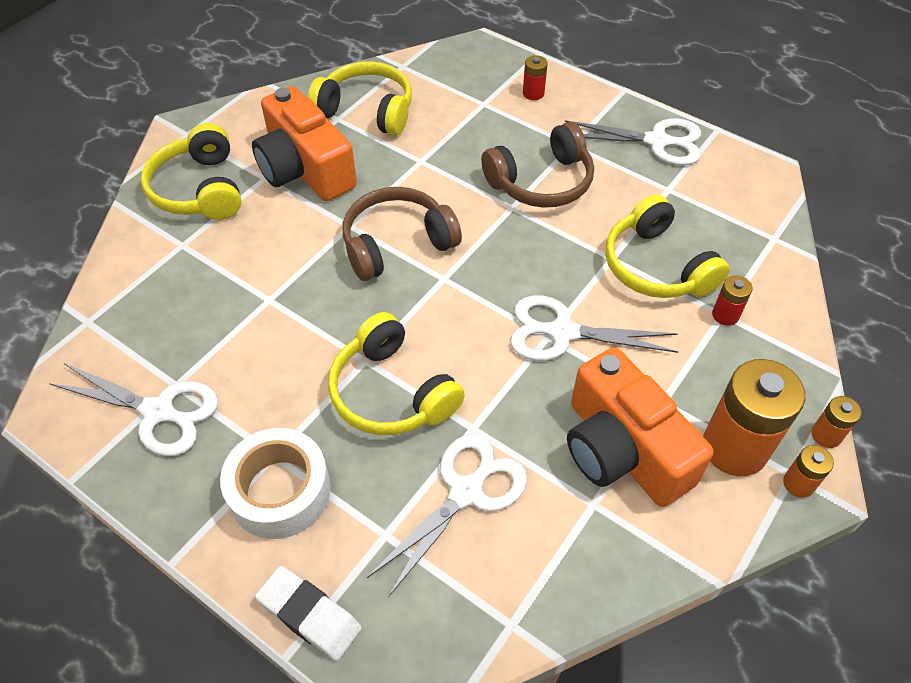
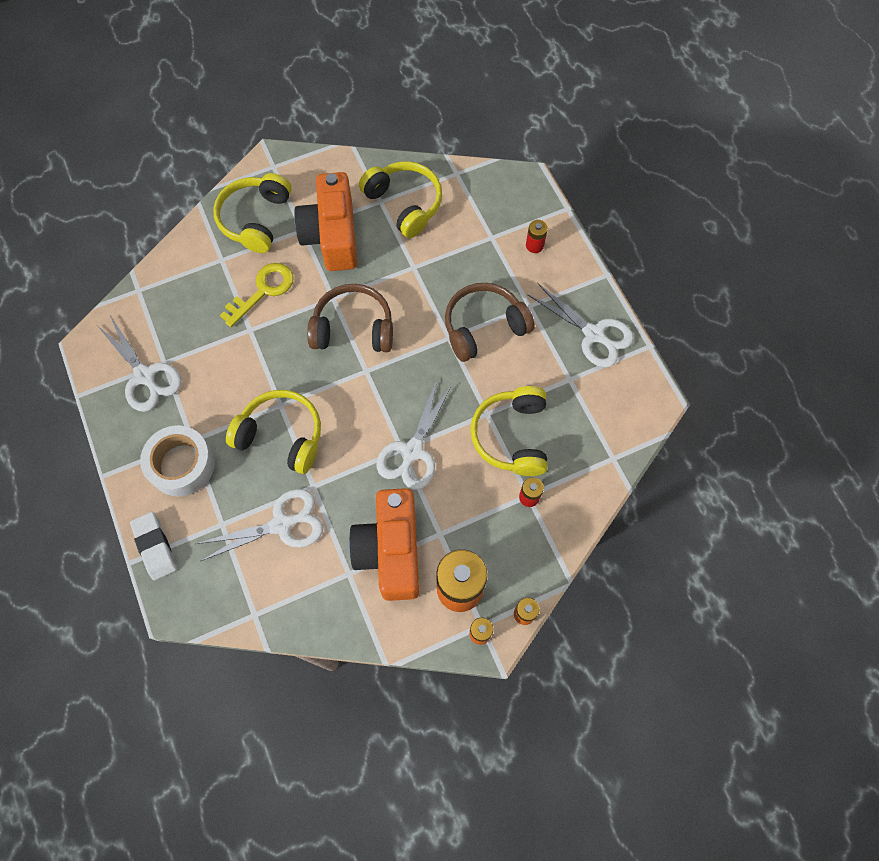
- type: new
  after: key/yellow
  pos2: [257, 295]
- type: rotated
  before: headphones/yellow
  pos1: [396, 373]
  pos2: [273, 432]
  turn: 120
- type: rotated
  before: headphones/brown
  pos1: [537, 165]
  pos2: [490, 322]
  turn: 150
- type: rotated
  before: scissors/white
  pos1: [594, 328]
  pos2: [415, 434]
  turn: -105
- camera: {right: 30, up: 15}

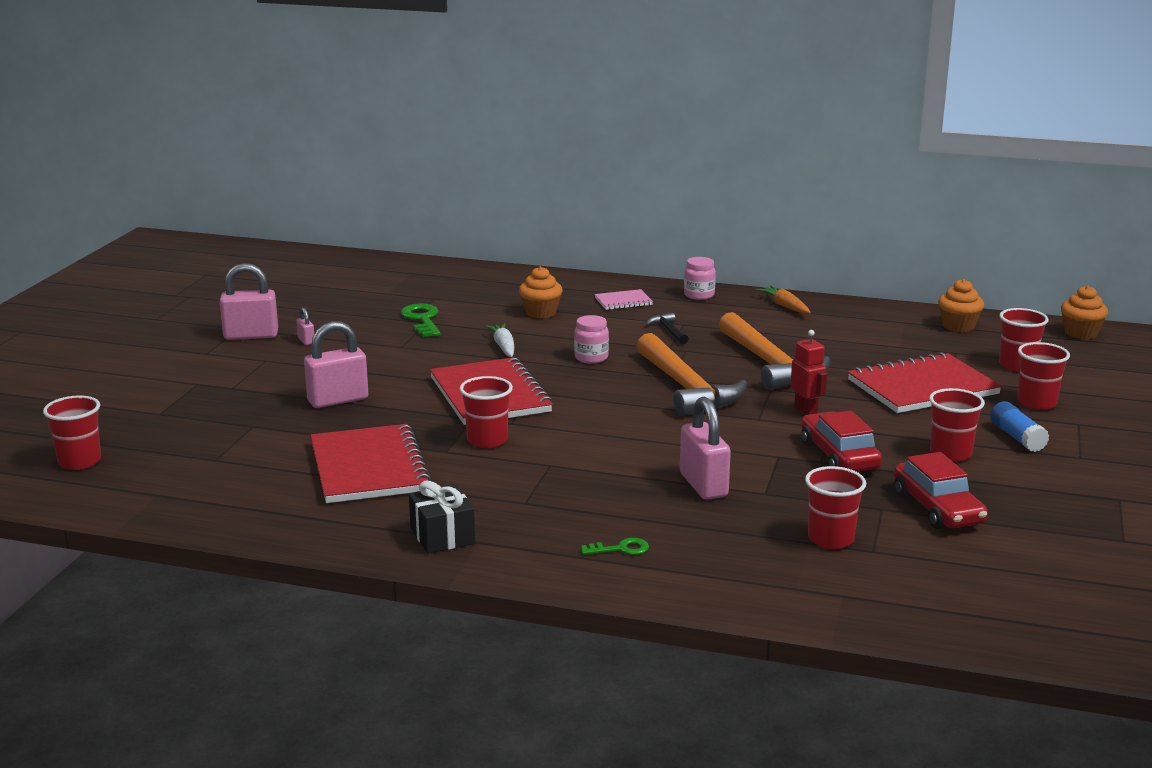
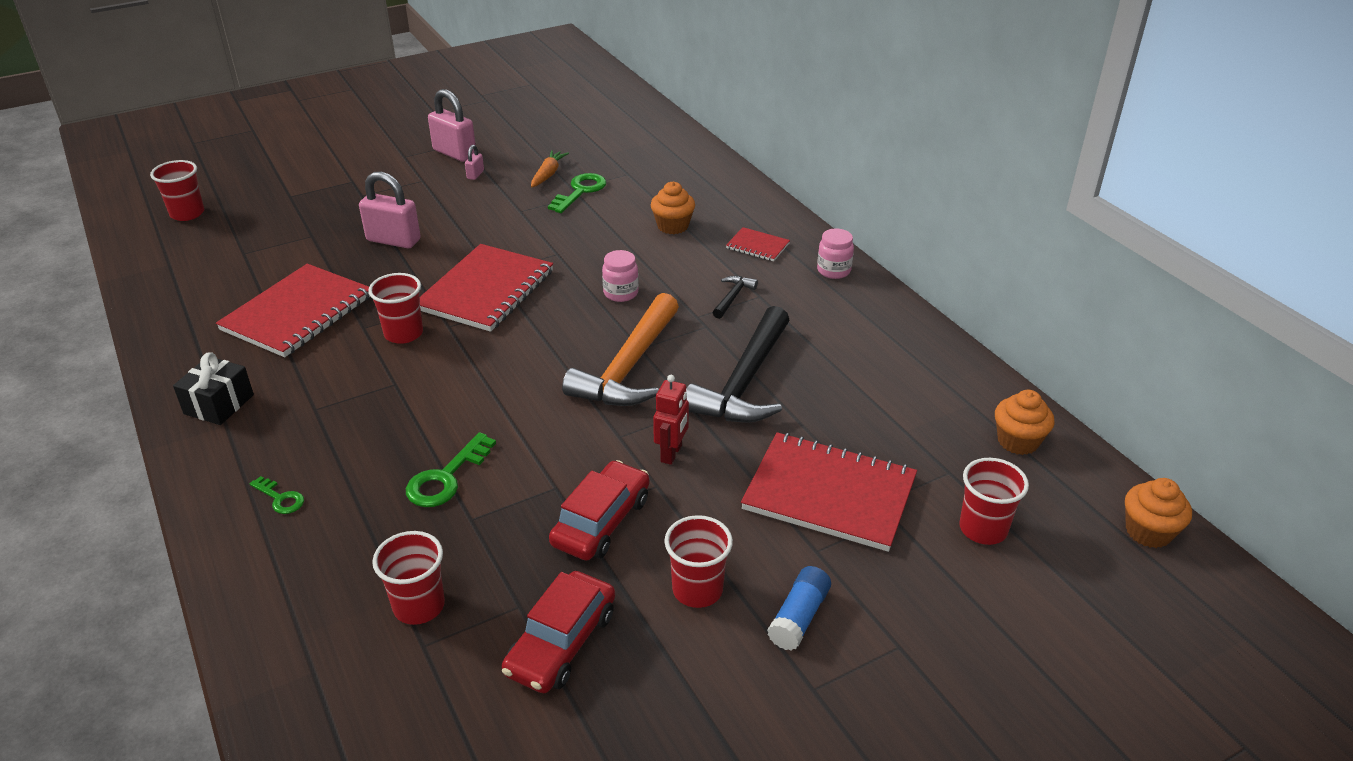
- type: gone
  before: carrot/white
  pos1: [499, 340]
- type: gone
  before: cup/red
  pos1: [1043, 376]
- type: shifted
  before: carrot/orange
  pos1: [783, 300]
  pos2: [550, 168]
- type: swapped
  before: padlock/pink
  after: key/green
  pos1: [705, 448]
  pos2: [451, 469]
- type: repainted
  before: notebook/pink
  after: notebook/red
  pos1: [624, 299]
  pos2: [758, 244]
- type: repainted
  before: hammer/orange
  after: hammer/black
  pos1: [774, 351]
  pos2: [737, 364]
- camera: {right: 45, up: 15}

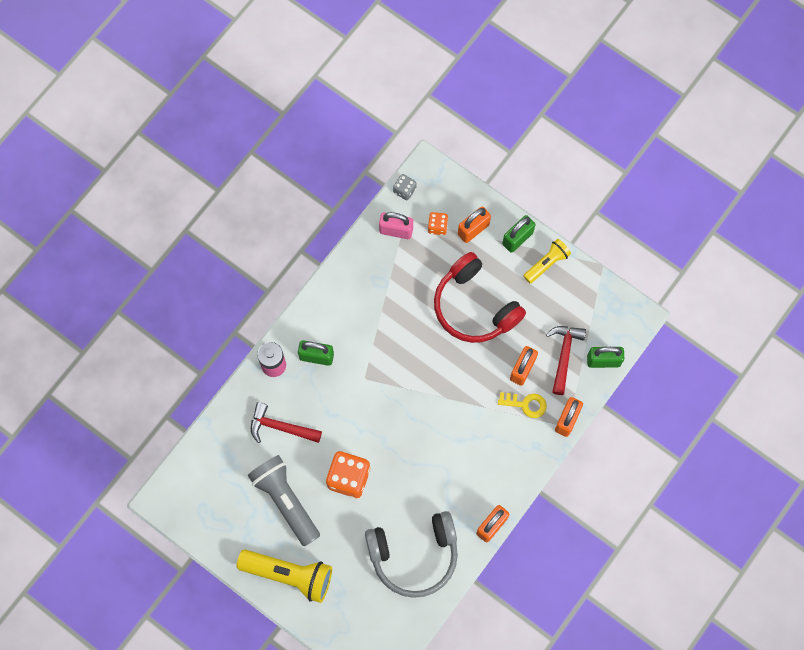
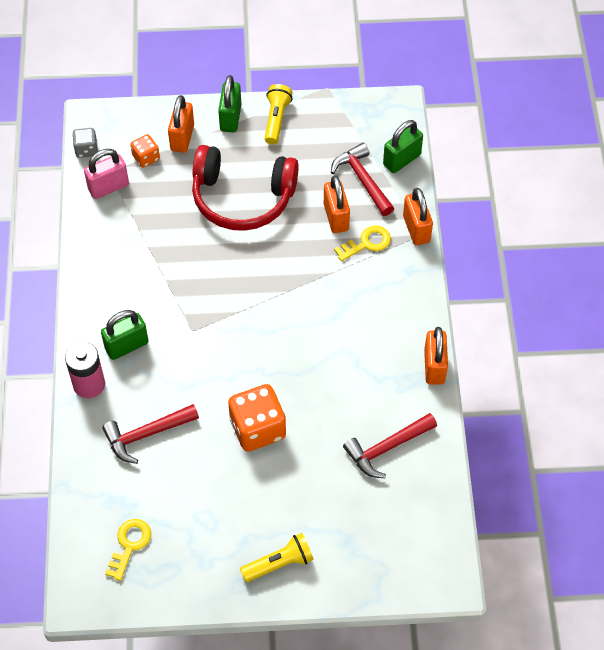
- type: gone
  before: flashlight/grey
  pos1: [284, 501]
- type: new
  after: key/yellow
  pos2: [128, 550]
- type: swapped
  before: headphones/grey
  after: hammer/red
  pos1: [411, 554]
  pos2: [390, 445]
- type: scaled
  before: flashlight/yellow
  pos1: [284, 576]
  pos2: [277, 557]
  scale: 0.59
- camera: {right: -40, up: -15}

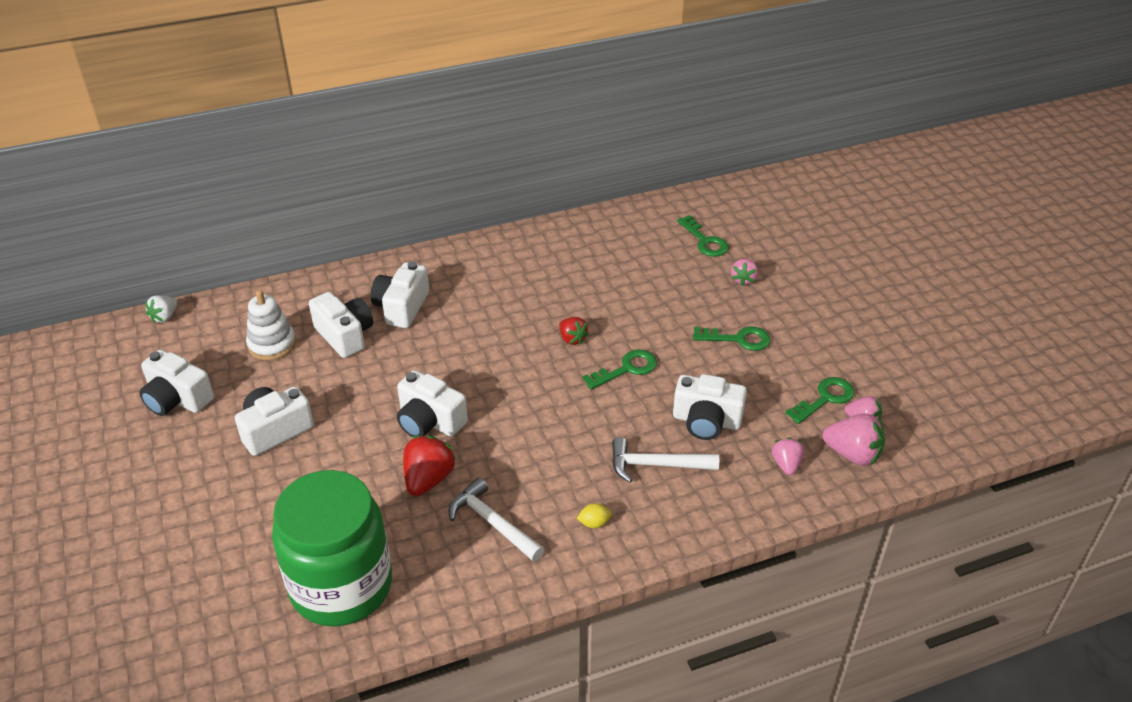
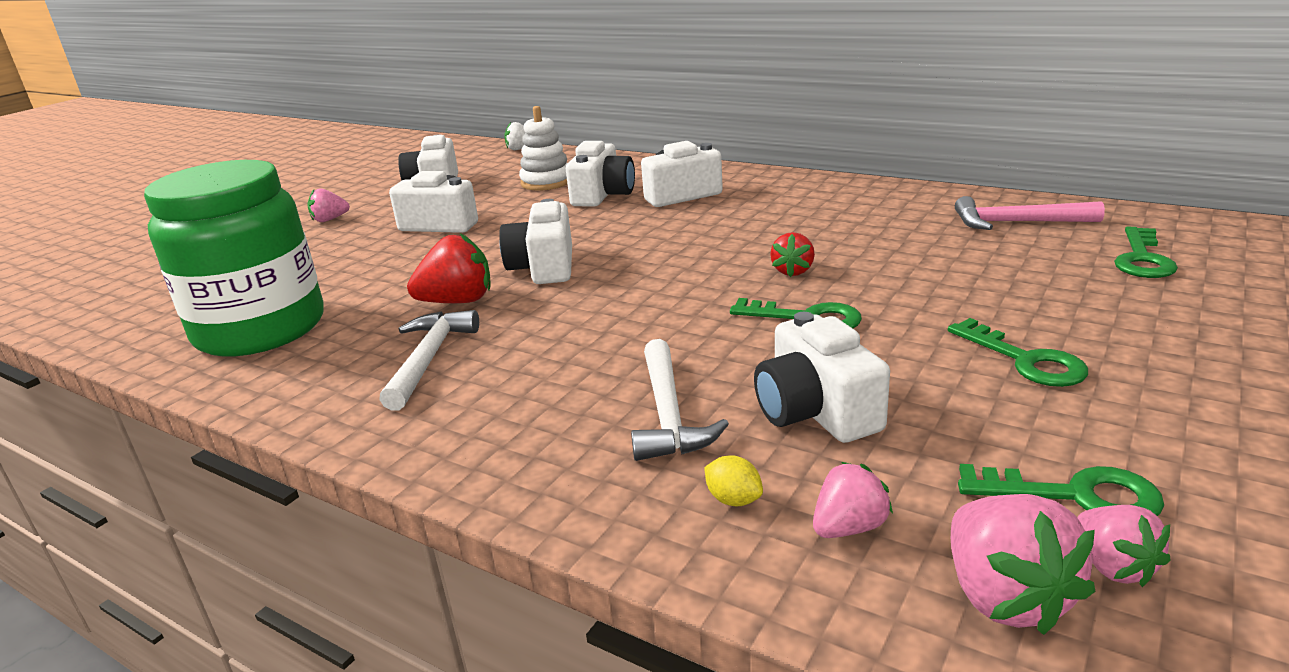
- type: new
  after: hammer/pink
  pos2: [1030, 213]
- type: shifted
  before: lemon/yellow
  pos1: [594, 515]
  pos2: [733, 480]
- type: shifted
  before: strawberry/pink
  pos1: [744, 272]
  pos2: [328, 205]
- type: rotated
  before: hammer/white
  pos1: [665, 459]
  pos2: [680, 400]
  turn: -150
- camera: {right: 55, up: -15}

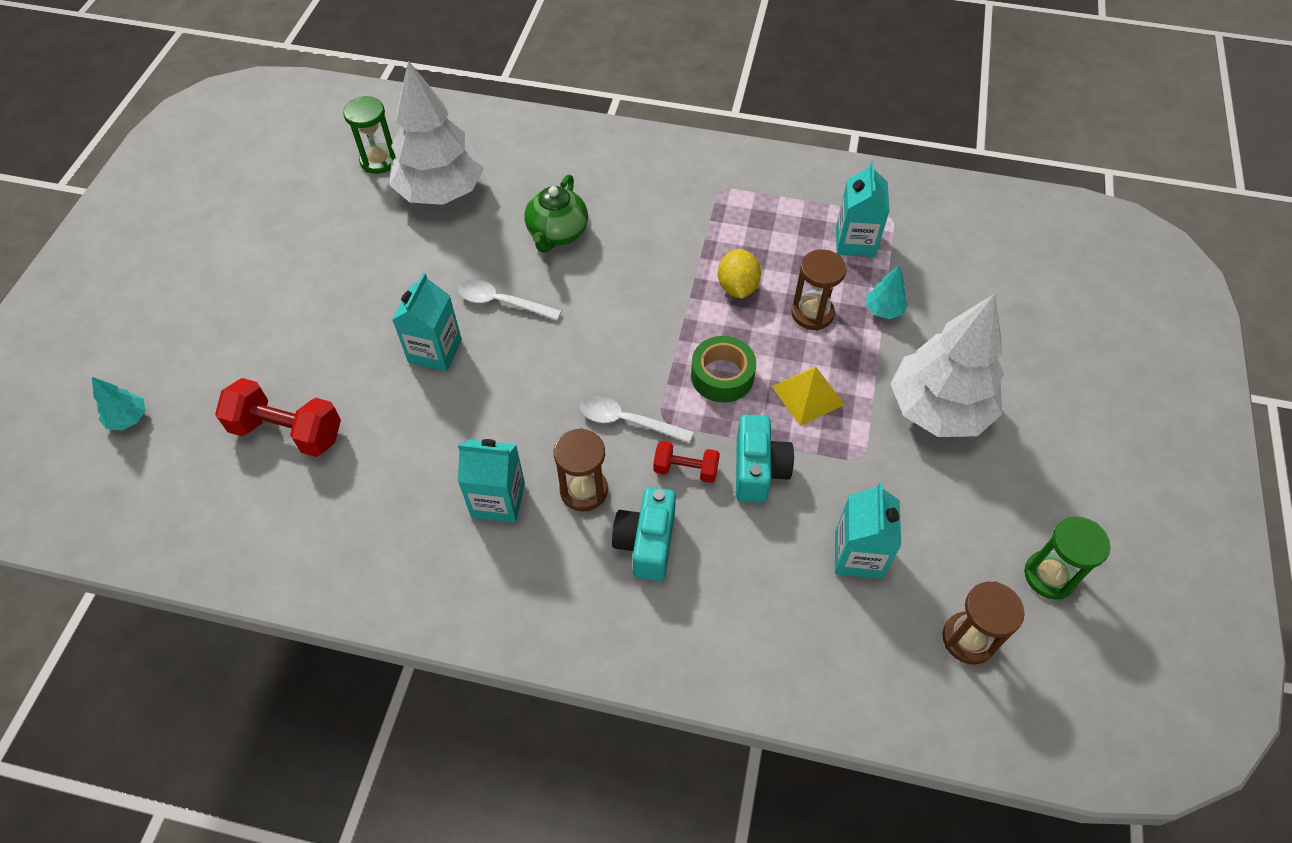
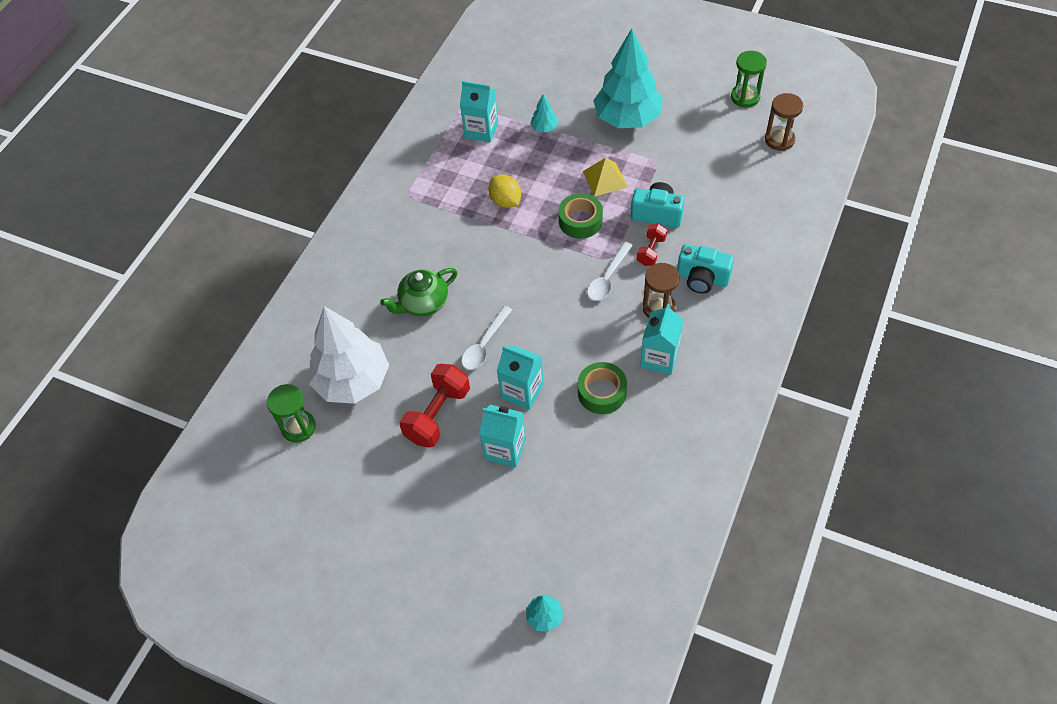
- type: gone
  before: hourglass/brown
  pos1: [819, 289]
- type: new
  after: tape/green
  pos2: [602, 388]
- type: shifted
  before: dumbbell/red
  pos1: [278, 417]
  pos2: [435, 406]
- type: shifted
  before: carton/turquoise
  pos1: [868, 530]
  pos2: [502, 436]
- type: repainted
  before: tree/white
  after: tree/turquoise
  pos1: [947, 365]
  pos2: [628, 78]
- type: rotated
  before: teapot/green
  pos1: [556, 214]
  pos2: [419, 292]
  turn: 120
- type: rotated
  before: lemon/yellow
  pos1: [739, 274]
  pos2: [504, 191]
  turn: 45
- camera: {right: -75, up: 0}

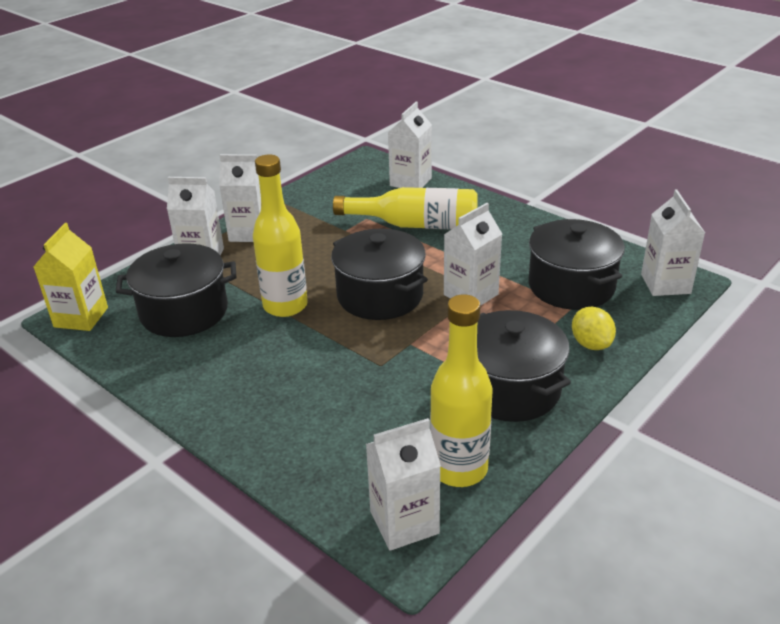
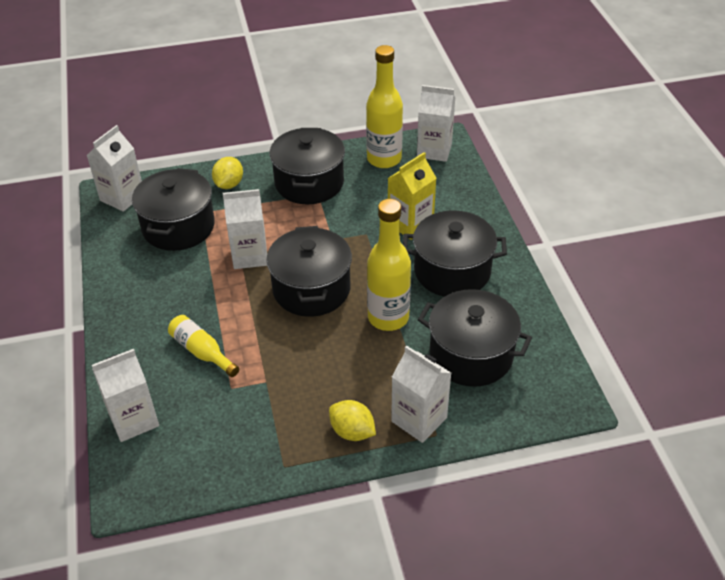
- type: new
  after: pot/black
  pos2: [455, 253]
- type: shifted
  before: carton/yellow
  pos1: [70, 277]
  pos2: [412, 196]
- type: swapped
  before: carton/white
  after: lemon/yellow
  pos1: [240, 198]
  pos2: [352, 420]
- type: scaled
  before: bottle/yellow
  pos1: [405, 208]
  pos2: [203, 346]
  scale: 0.58
- camera: {right: -145, up: 10}

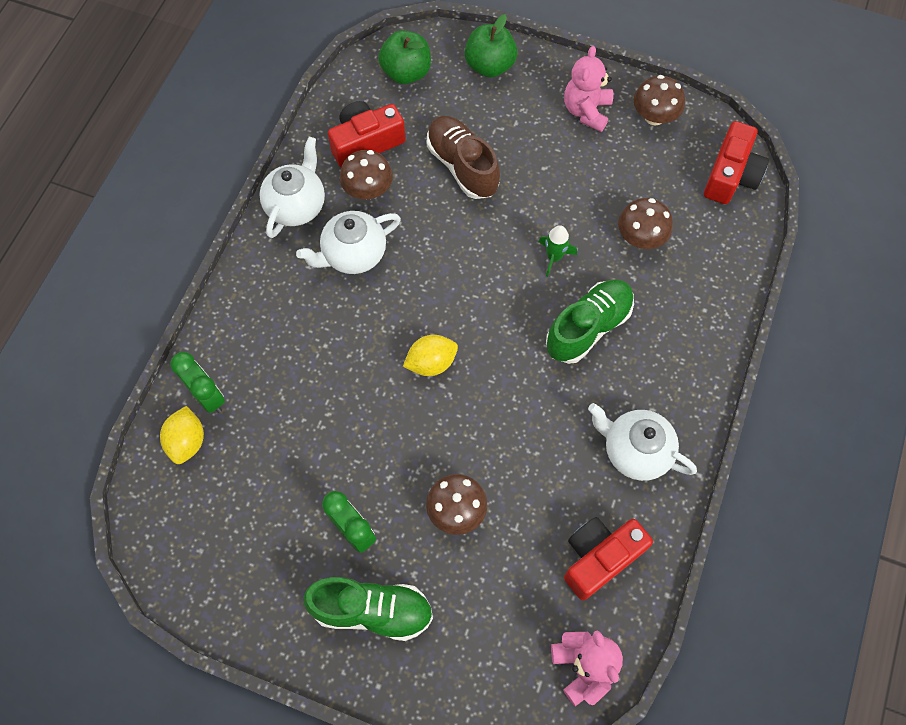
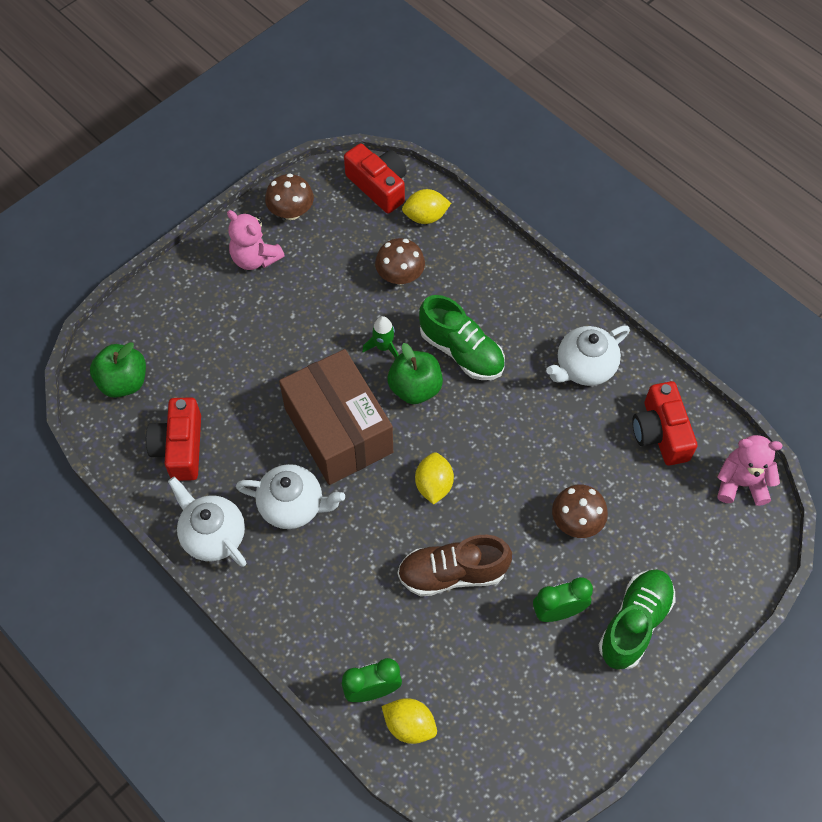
- type: gone
  before: mushroom/brown
  pos1: [366, 175]
- type: new
  after: box/brown
  pos2: [336, 417]
- type: new
  after: lemon/yellow
  pos2: [426, 206]
- type: shifted
  before: shoe/brown
  pos1: [463, 157]
  pos2: [455, 566]
- type: shifted
  before: apple/green
  pos1: [491, 46]
  pos2: [415, 373]
- type: rotated
  before: teapot/white
  pos1: [348, 242]
  pos2: [290, 496]
  turn: -75
- type: rotated
  before: shoe/green
  pos1: [590, 321]
  pos2: [462, 337]
  turn: 150
- camera: {right: -65, up: -5}

